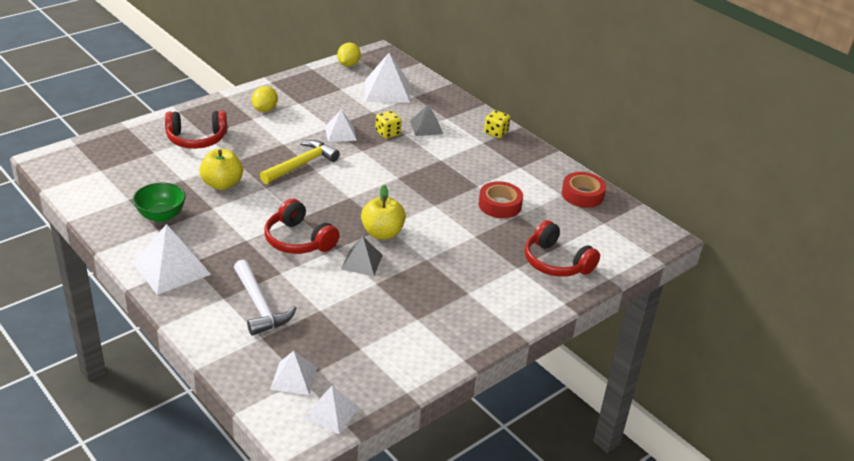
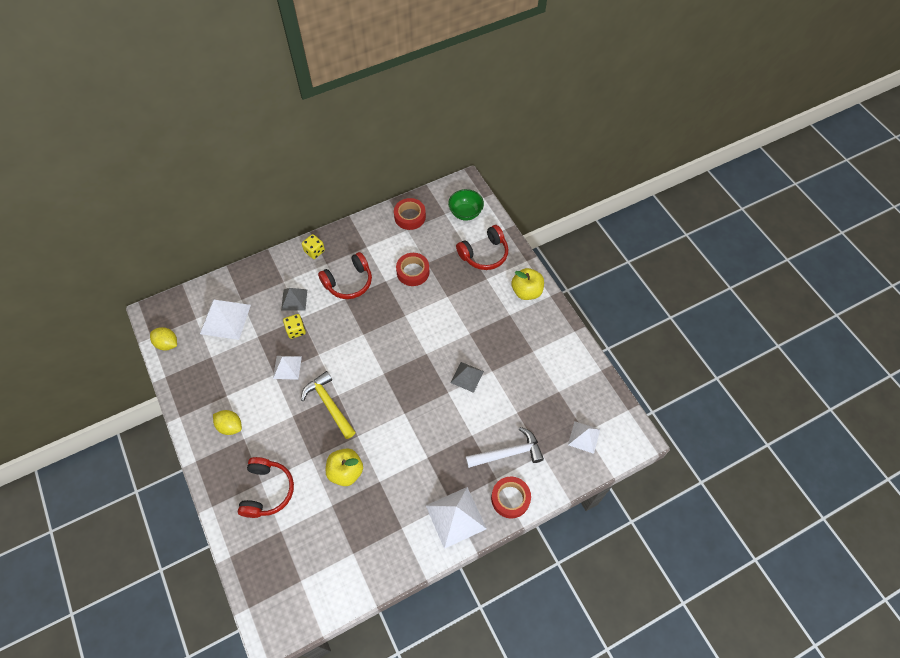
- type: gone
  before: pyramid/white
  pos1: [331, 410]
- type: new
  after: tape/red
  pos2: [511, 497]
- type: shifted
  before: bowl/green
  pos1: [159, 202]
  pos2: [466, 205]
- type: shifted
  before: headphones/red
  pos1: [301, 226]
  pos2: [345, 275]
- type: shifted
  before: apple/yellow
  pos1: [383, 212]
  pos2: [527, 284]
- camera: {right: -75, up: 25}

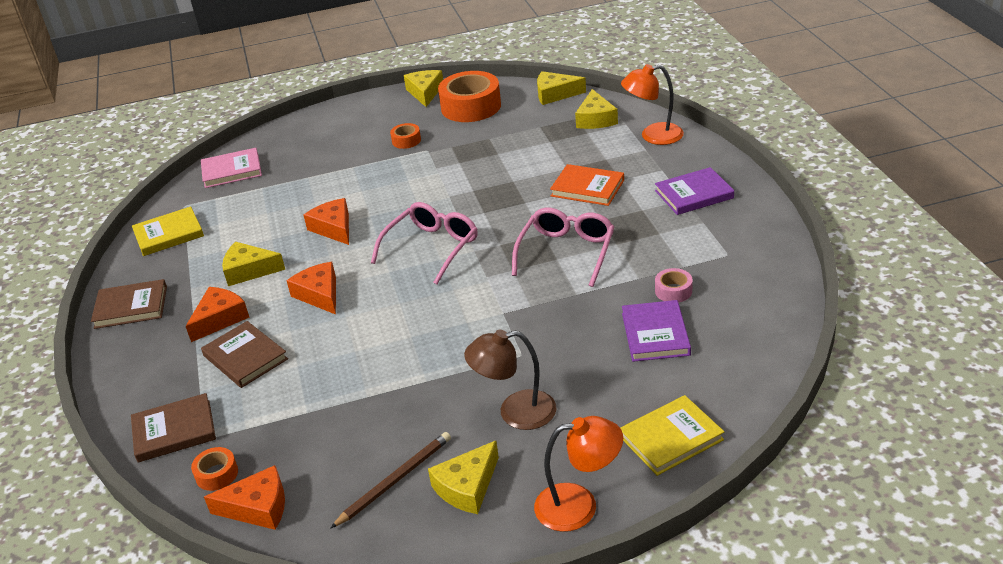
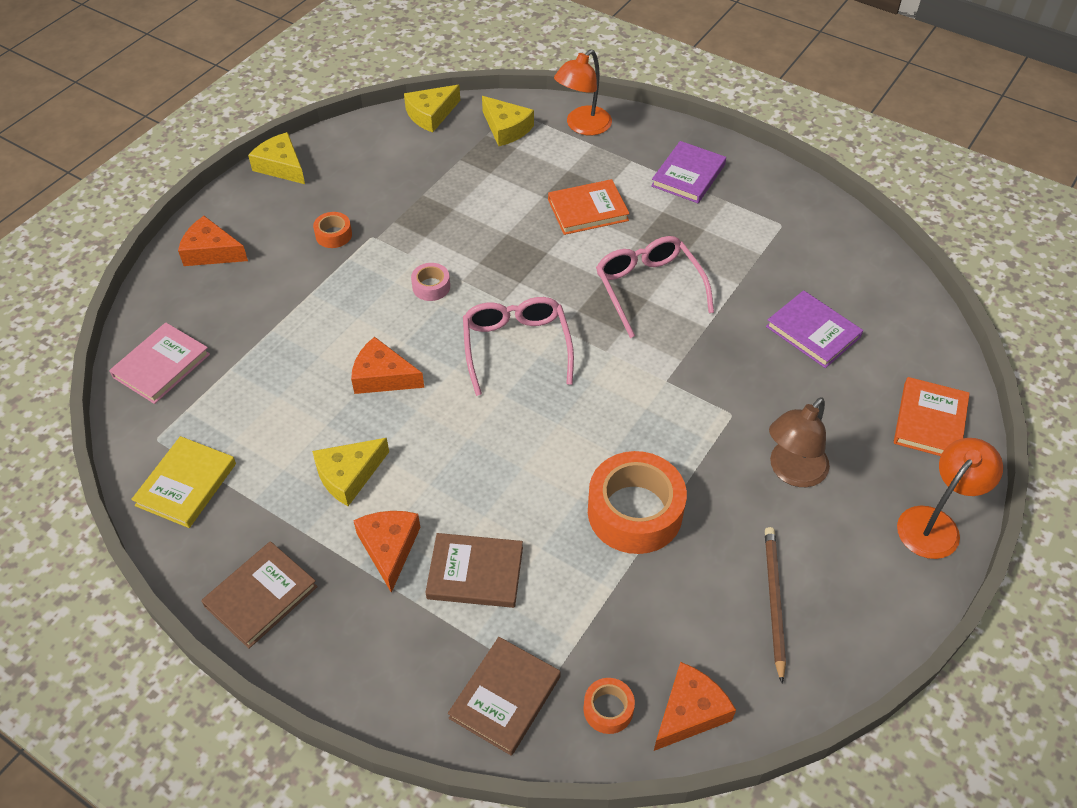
- type: gone
  before: cheese/yellow
  pos1: [463, 477]
- type: shifted
  before: cheese/orange
  pos1: [311, 288]
  pos2: [213, 241]
- type: shifted
  before: tape/orange
  pos1: [469, 96]
  pos2: [637, 502]
- type: shifted
  before: tape/pink
  pos1: [674, 285]
  pos2: [430, 282]
- type: repainted
  before: book/yellow
  after: book/orange
  pos1: [672, 435]
  pos2: [932, 416]
- camera: {right: -45, up: 15}

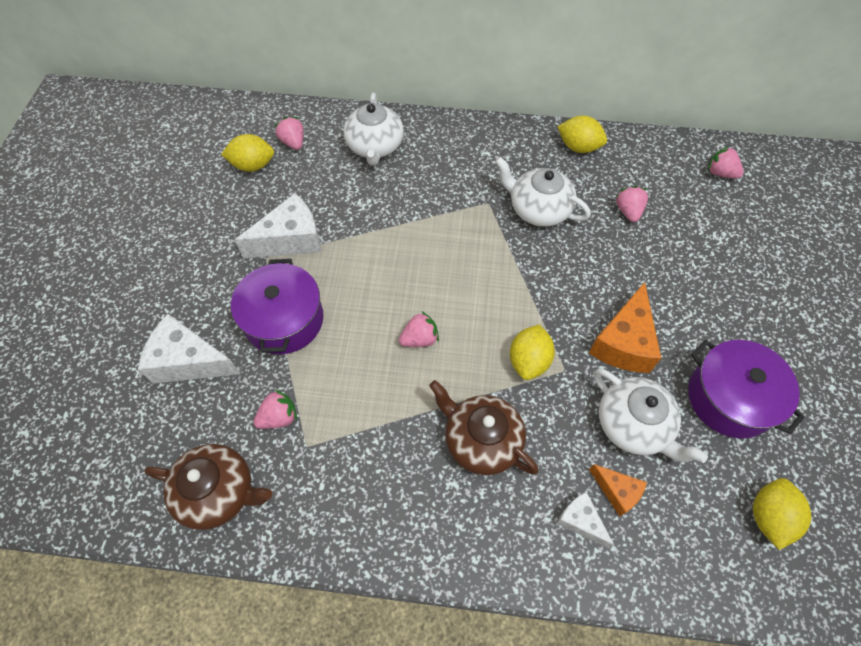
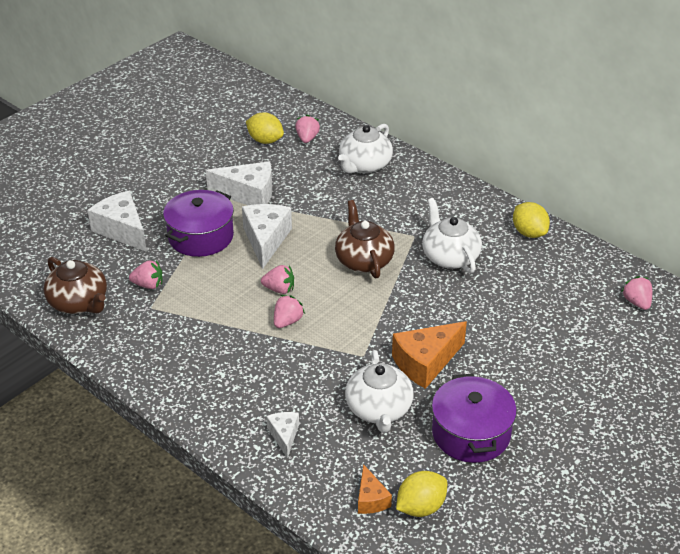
- type: gone
  before: lemon/yellow
  pos1: [532, 352]
- type: new
  after: cheese/white
  pos2: [267, 236]
- type: shifted
  before: teapot/brown
  pos1: [483, 427]
  pos2: [365, 239]
- type: shifted
  before: cheese/orange
  pos1: [618, 490]
  pos2: [375, 489]
- type: shifted
  before: strawberry/pink
  pos1: [632, 204]
  pos2: [289, 311]
- camera: {right: 35, up: -20}

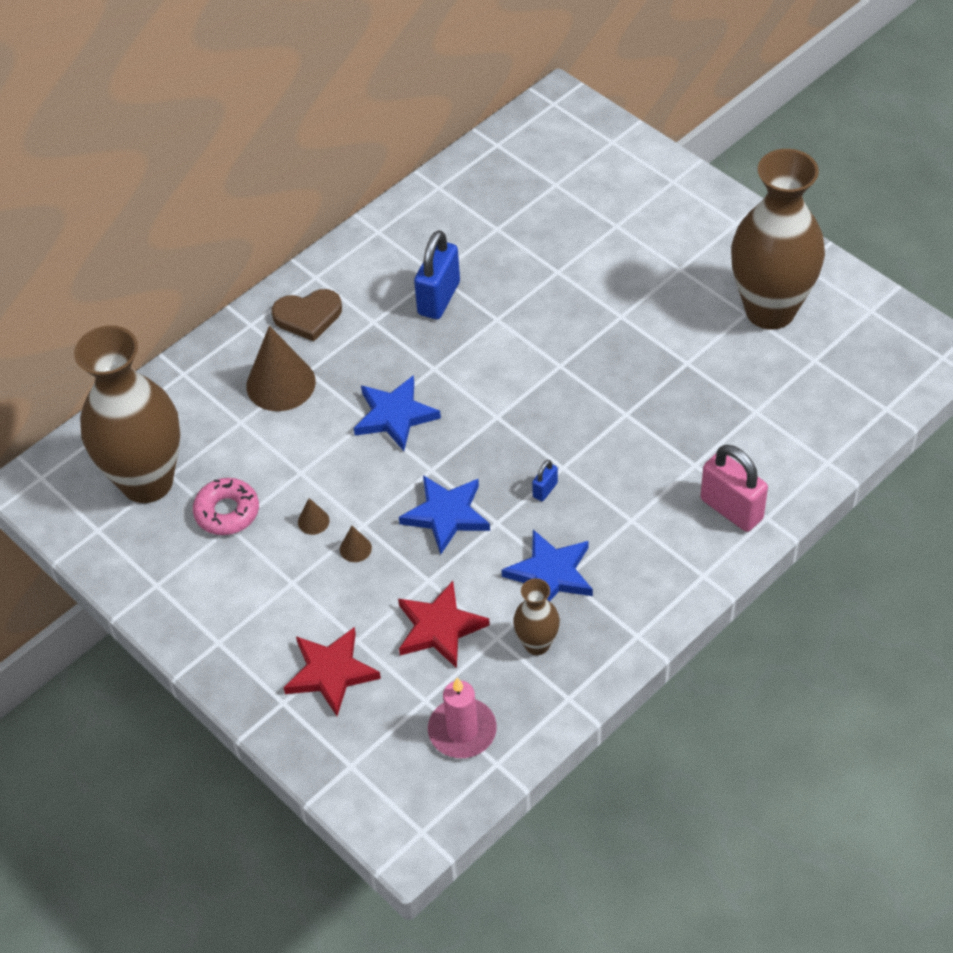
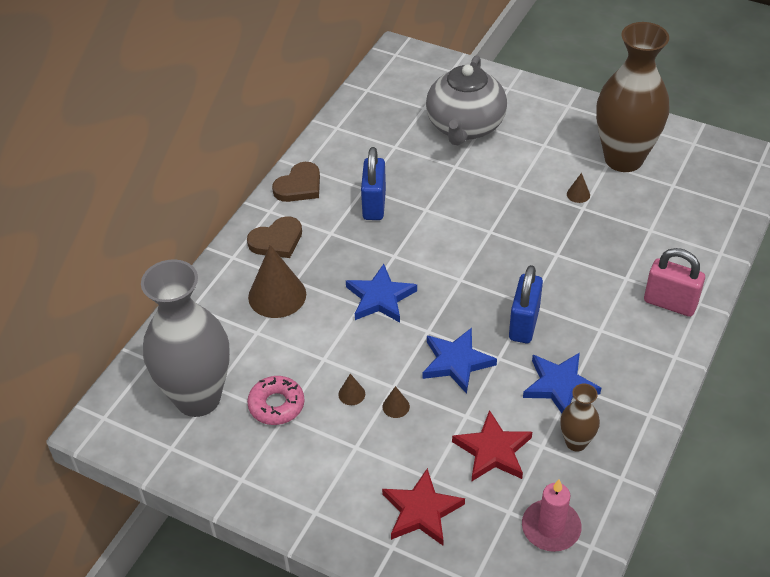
- type: new
  after: heart/brown
  pos2: [296, 182]
- type: new
  after: teapot/grey
  pos2: [466, 100]
- type: new
  after: cone/brown
  pos2: [578, 188]
- type: repainted
  before: vase/brown
  after: vase/grey
  pos1: [127, 414]
  pos2: [185, 338]
- type: scaled
  before: padlock/blue
  pos1: [545, 480]
  pos2: [526, 304]
  scale: 2.14
- camera: {right: -20, up: -5}

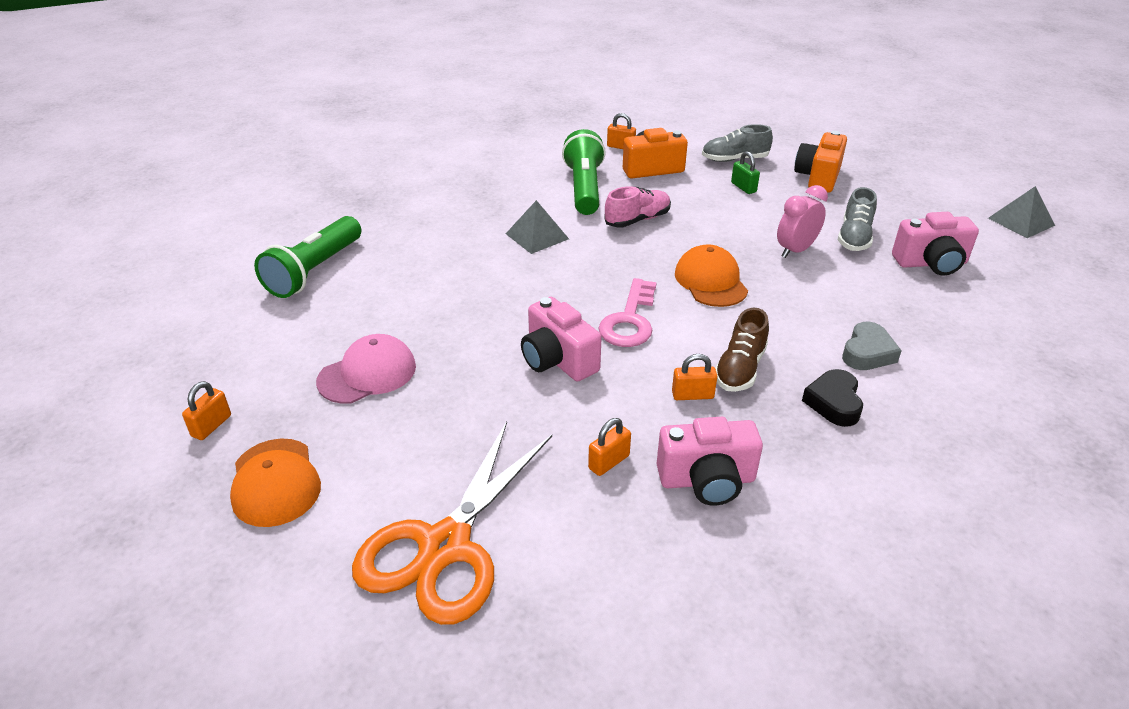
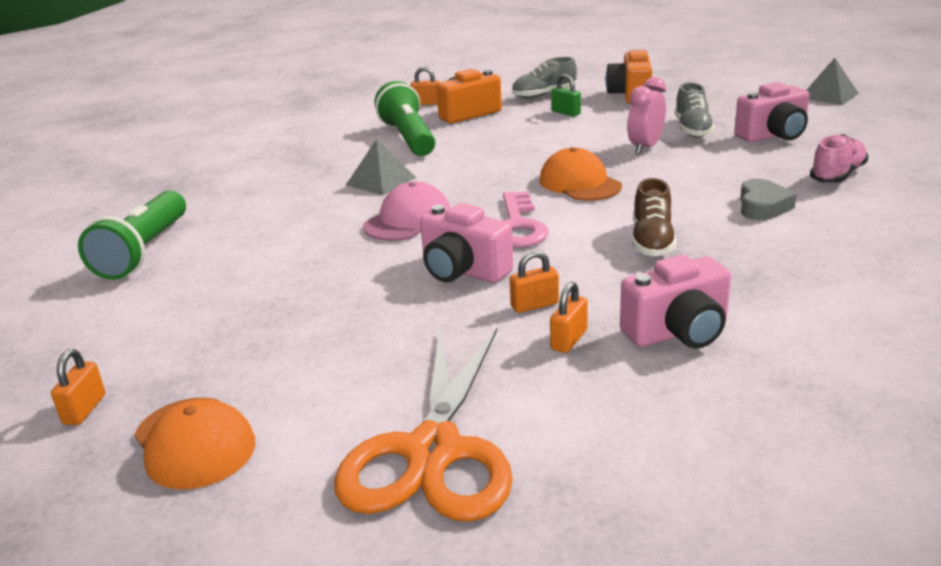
- type: gone
  before: heart/black
  pos1: [832, 398]
- type: shifted
  before: cap/pink
  pos1: [366, 369]
  pos2: [406, 211]
- type: shifted
  before: shoe/pink
  pos1: [637, 206]
  pos2: [839, 158]
- type: shifted
  before: padlock/orange
  pos1: [694, 377]
  pos2: [534, 282]
- camera: {right: -15, up: -10}

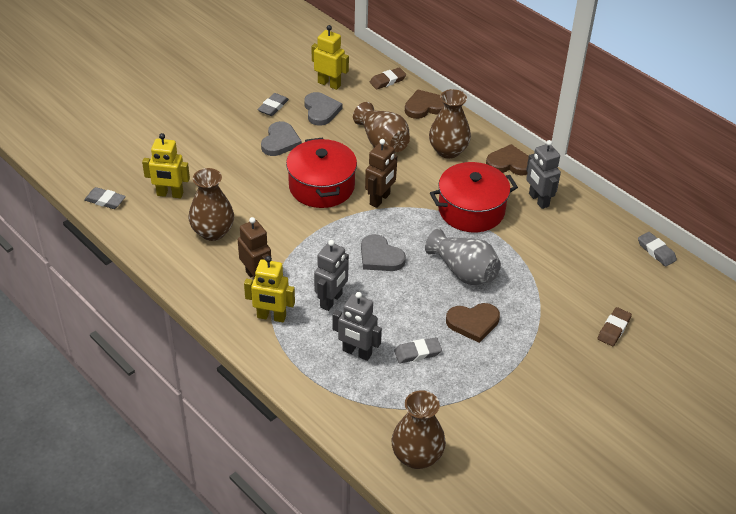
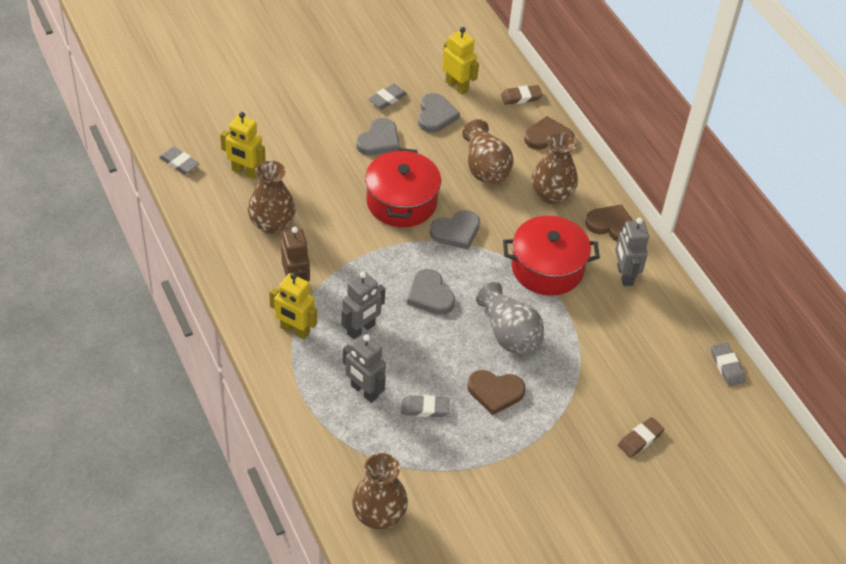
- type: swapped
  before: robot/brown
  after: heart/grey
  pos1: [381, 173]
  pos2: [455, 229]
- camera: {right: 15, up: 5}

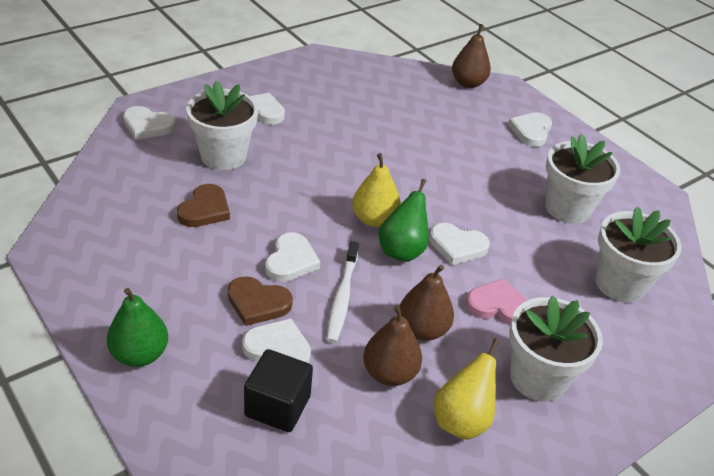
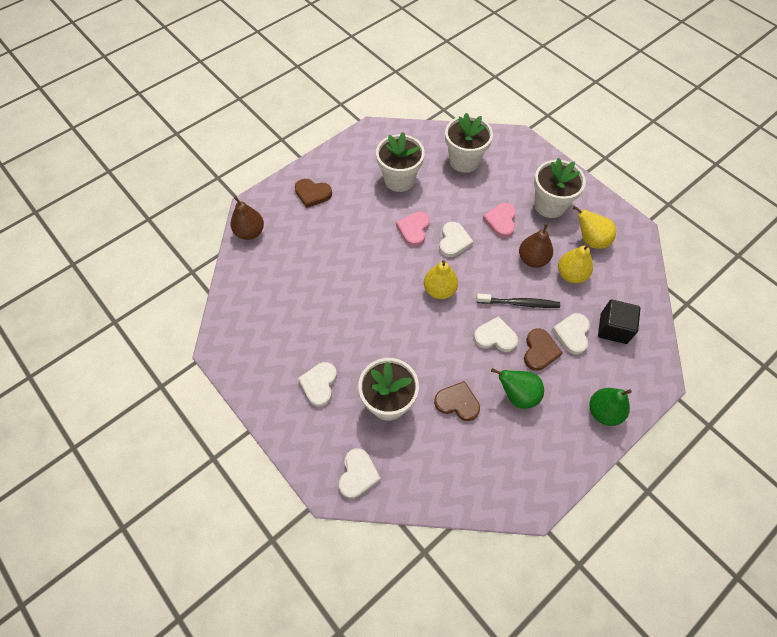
- type: new
  after: heart/pink
  pos2: [413, 229]
- type: shifted
  before: pear/green
  pos1: [404, 220]
  pos2: [517, 388]
- type: repainted
  before: toothbrush/white
  after: toothbrush/black
  pos1: [343, 292]
  pos2: [518, 301]
- type: repainted
  before: pear/brown
  after: pear/yellow
  pos1: [392, 345]
  pos2: [575, 263]
- type: repainted
  before: heart/white
  after: heart/brown
  pos1: [530, 129]
  pos2: [313, 193]
- camera: {right: -90, up: 20}

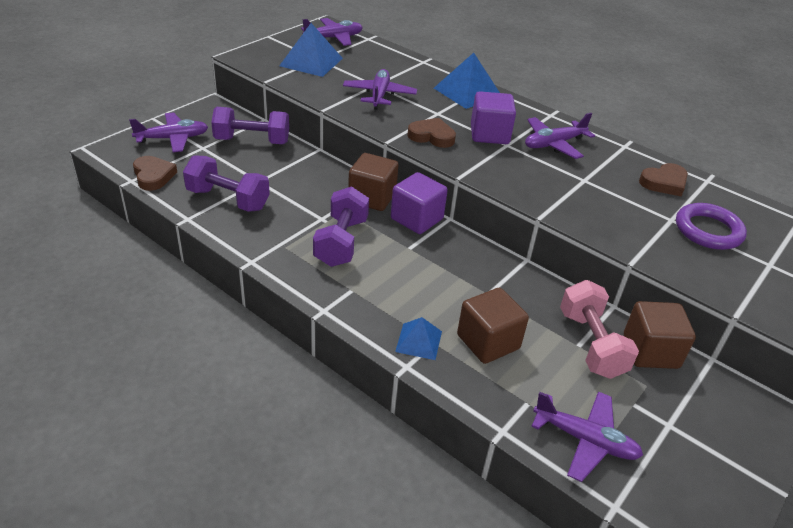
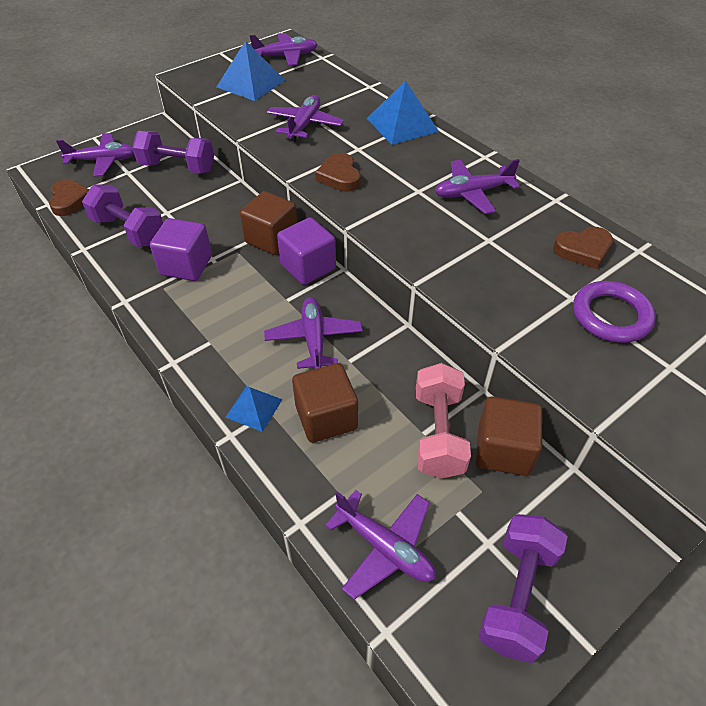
- type: new
  after: plane/purple
  pos2: [313, 333]
- type: shifted
  before: dumbbell/purple
  pos1: [341, 226]
  pos2: [523, 588]
- type: shifted
  before: cube/purple
  pos1: [493, 117]
  pos2: [181, 249]
- type: rotated
  before: heart/brown
  pos1: [431, 133]
  pos2: [338, 172]
  turn: -135
- camera: {right: 15, up: 10}

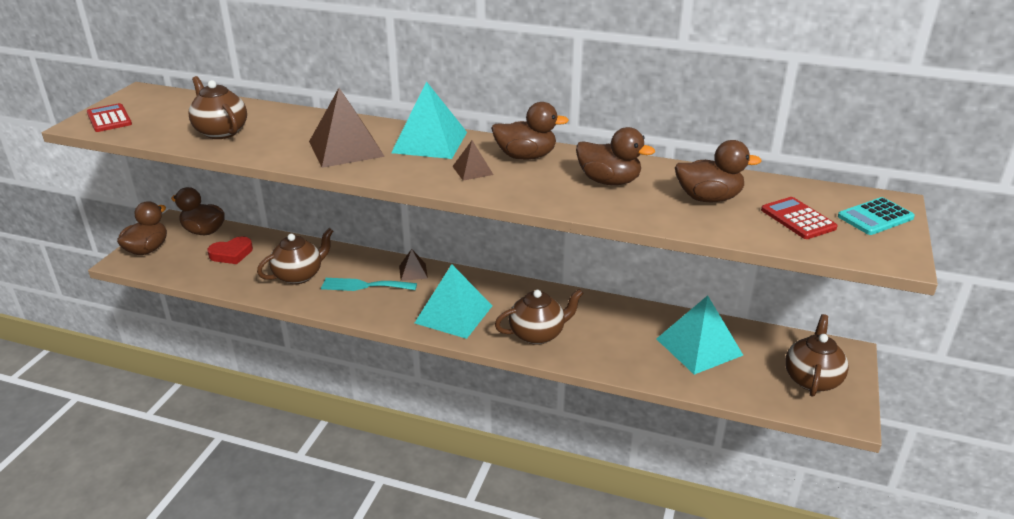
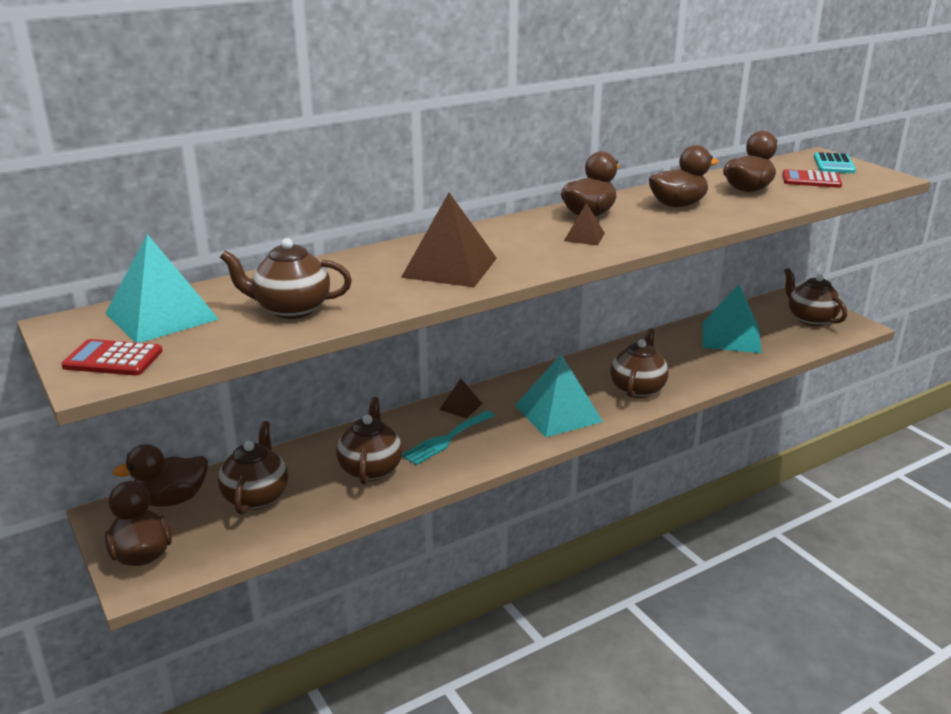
- type: shifted
  before: pyramid/turquoise
  pos1: [429, 120]
  pos2: [162, 288]
- type: swapped
  before: heart/red
  after: teapot/brown
  pos1: [230, 250]
  pos2: [253, 468]
- camera: {right: -50, up: -5}

